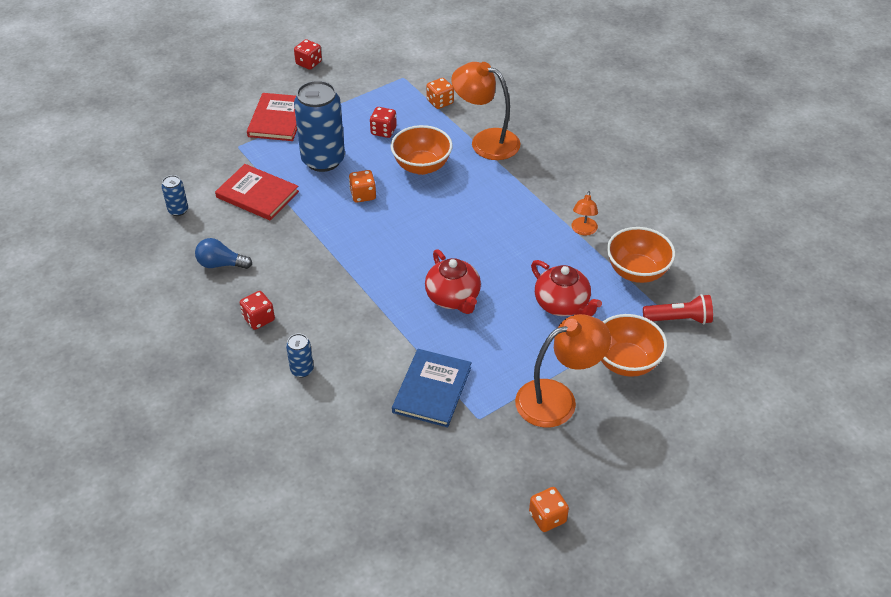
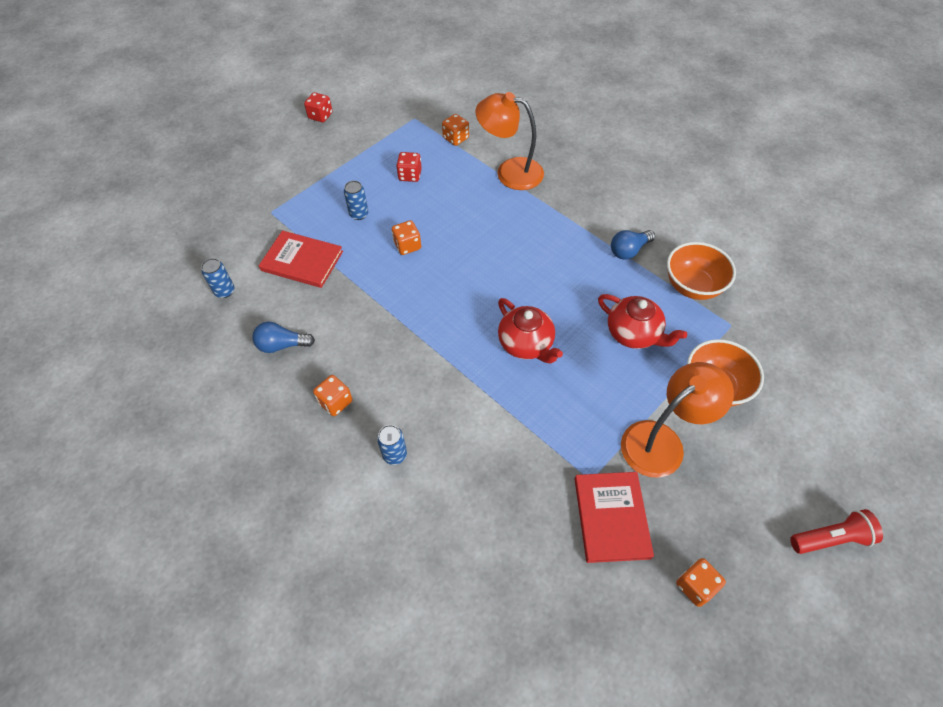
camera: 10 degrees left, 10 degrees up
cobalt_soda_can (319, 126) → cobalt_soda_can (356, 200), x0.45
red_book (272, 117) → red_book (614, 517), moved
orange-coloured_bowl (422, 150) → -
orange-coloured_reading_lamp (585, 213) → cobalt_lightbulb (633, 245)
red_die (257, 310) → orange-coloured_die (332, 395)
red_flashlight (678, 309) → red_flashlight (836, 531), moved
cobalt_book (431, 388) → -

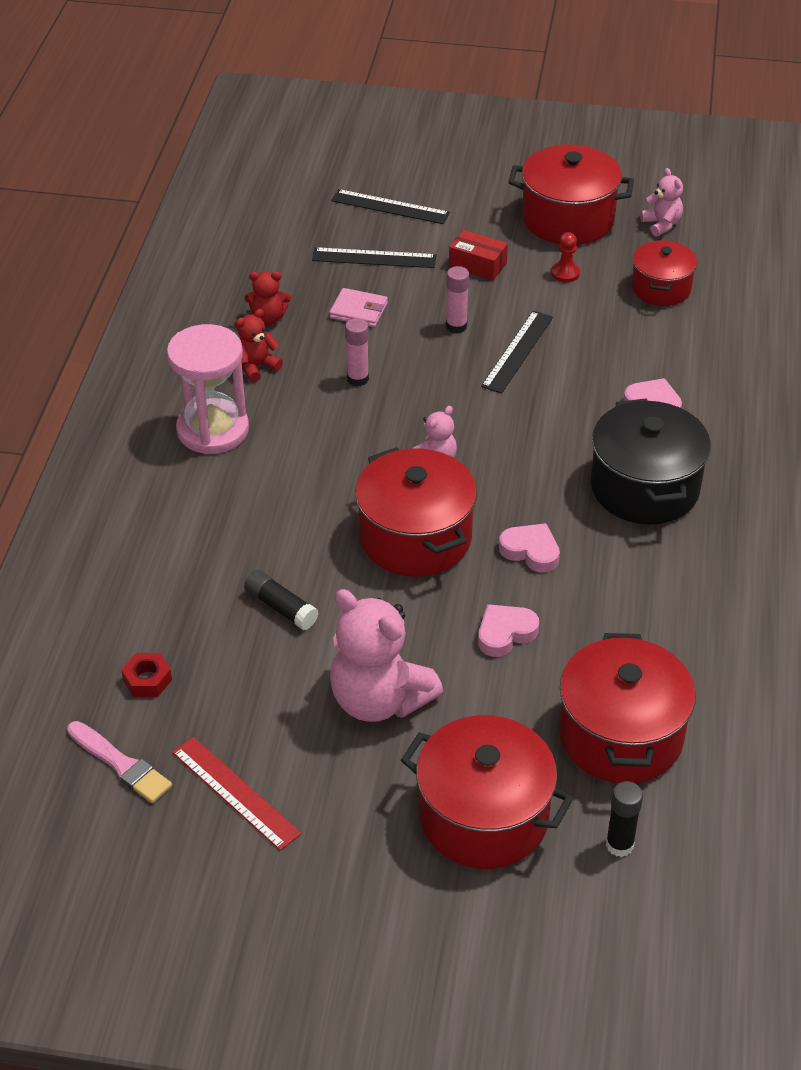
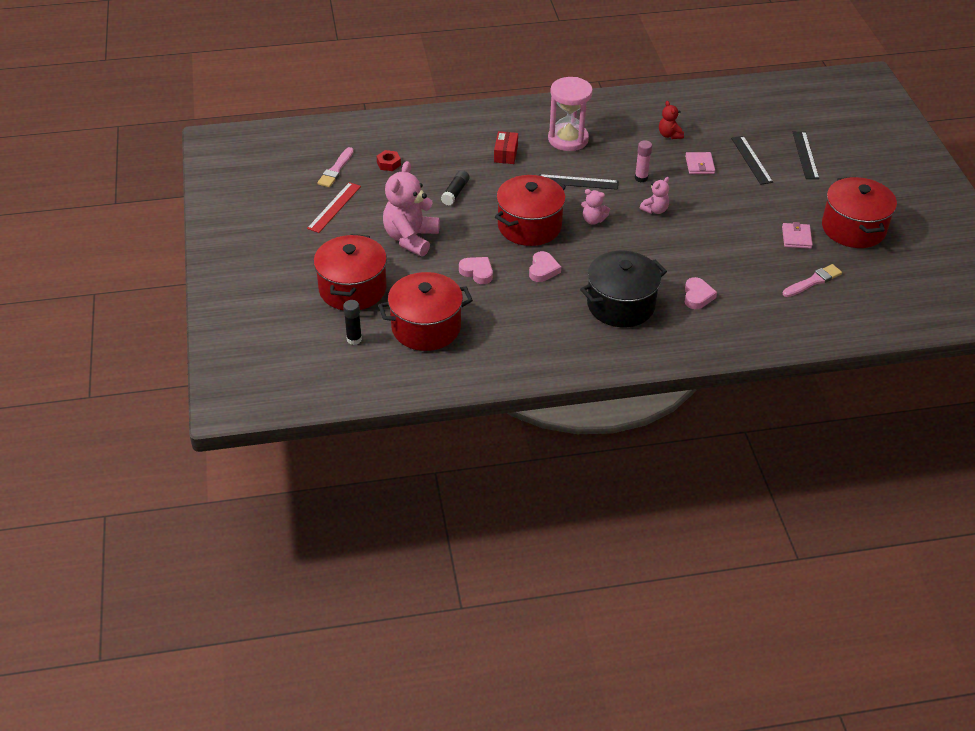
camera: 70 degrees right, 0 degrees up
rose-pink_teddy_bear (661, 202) → rose-pink_teddy_bear (654, 195), moved
red_package (478, 255) → red_package (506, 147), moved
red_game_pawn (565, 257) → rose-pink_card_wallet (797, 235)
red_stockpot (664, 273) → rose-pink_paintbrush (812, 280)
rose-pink_stick_of_glue (457, 300) → -
red_teddy_bear (259, 345) → -
ebony_straightedge (517, 352) → ebony_straightedge (578, 182), moved

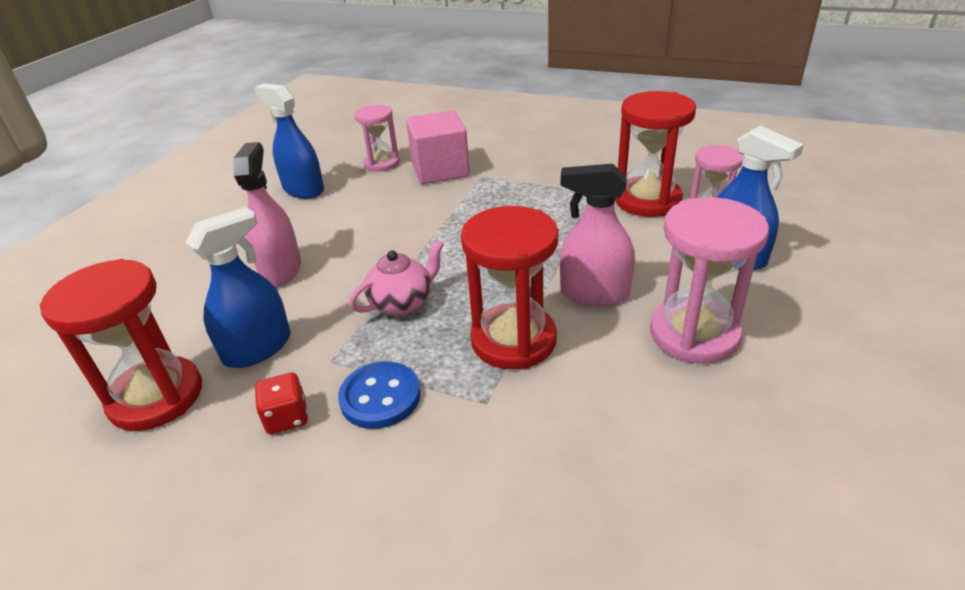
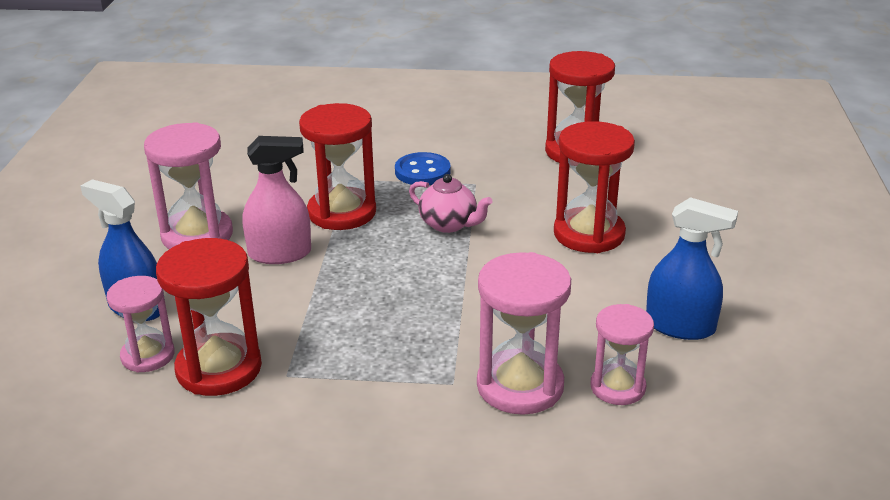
camera: 160 degrees right, 5 degrees down
rose-pink_solid_cube (438, 147) → rose-pink_sand_timer (524, 333)
rose-pink_sprayer (267, 214) → red_sand_timer (594, 187)
cobalt_sprayer (238, 287) → -
rose-pink_tea_pot (396, 278) → rose-pink_tea_pot (451, 203), 90 degrees counterclockwise
red_die (281, 403) → -

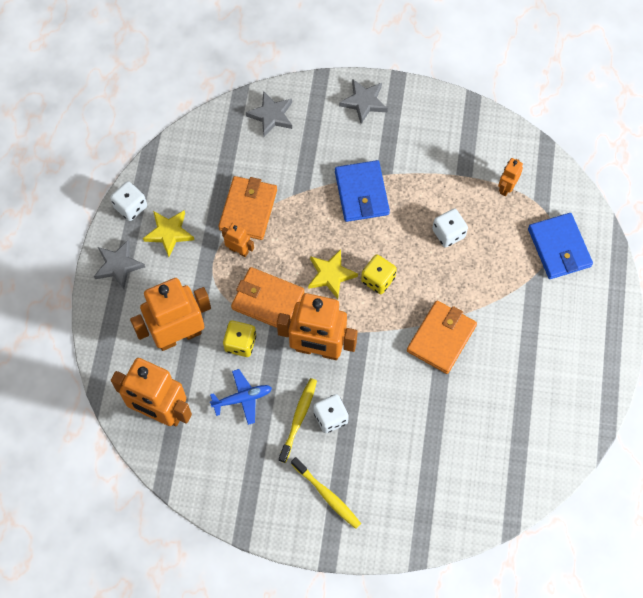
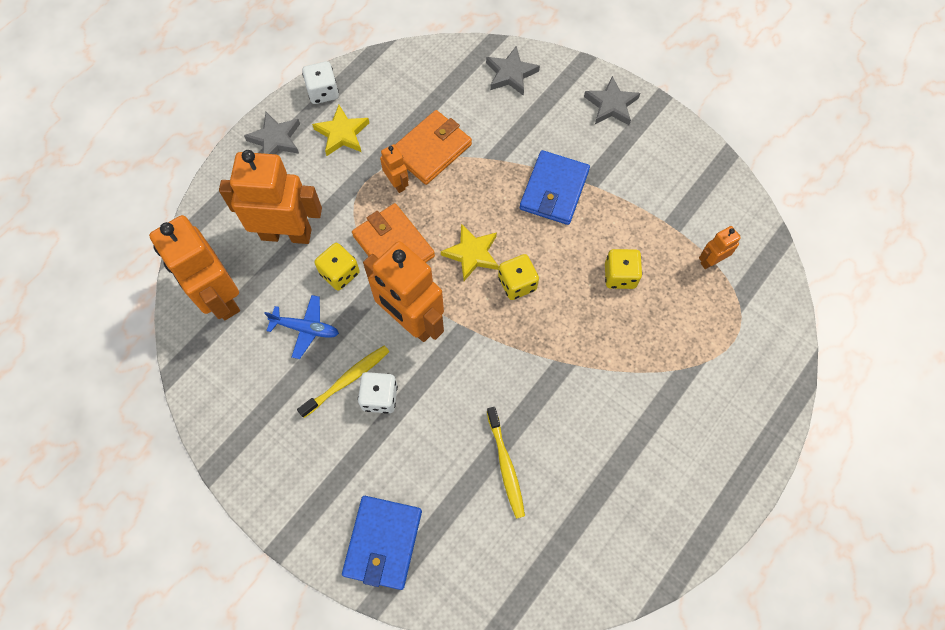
camera: 30 degrees right, 0 degrees up
snow-white_die (450, 228) → golden_die (623, 269)
cobalt_card_wallet (560, 246) → cobalt_card_wallet (382, 543), moved
orange-coloured_card_wallet (442, 337) → -
golden_toothbrush (326, 493) → golden_toothbrush (506, 463), moved

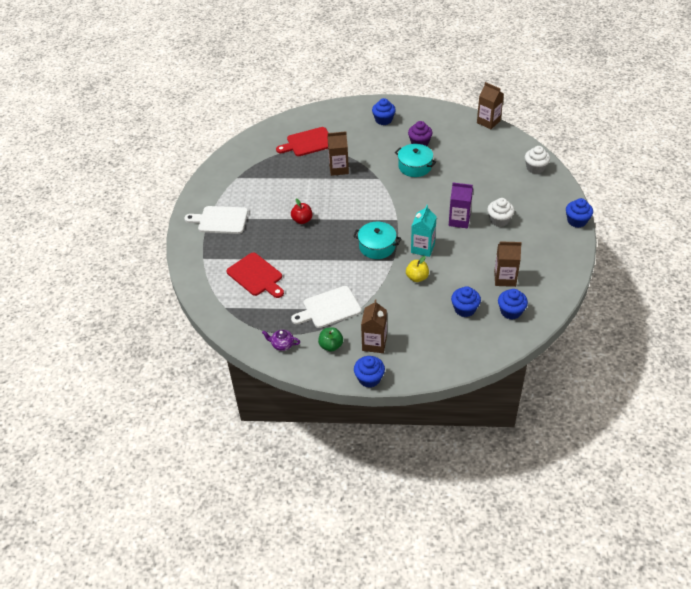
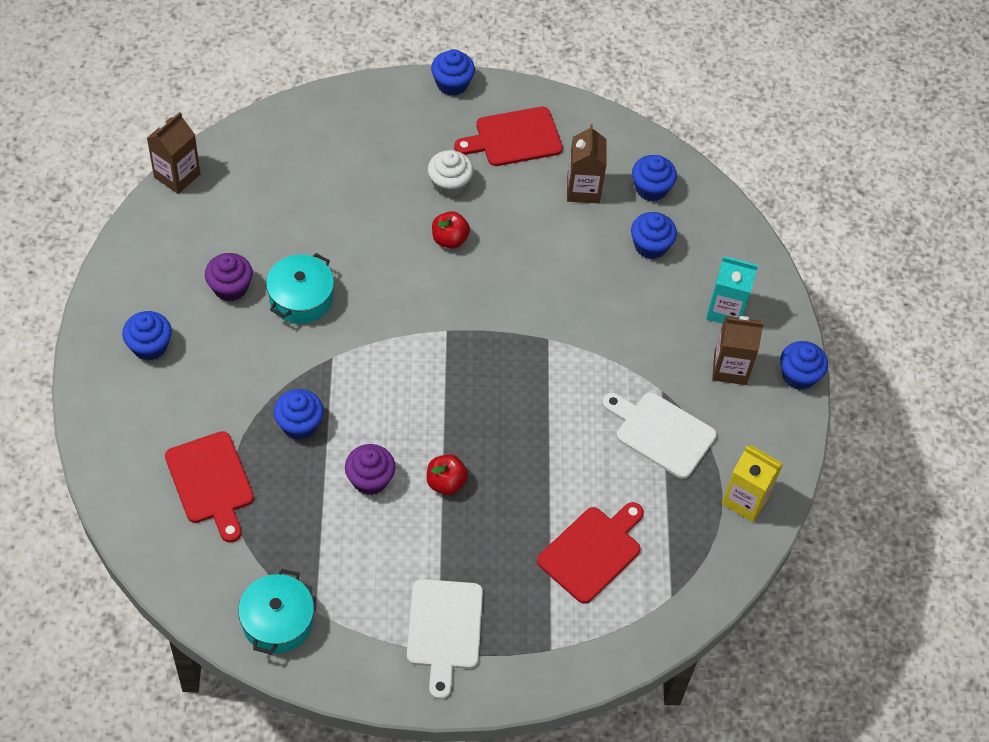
camera: 100 degrees left, 10 degrees up
dark_brown_carton (338, 153) → cobalt_cupcake (299, 414)
snow-white_cupcake (537, 160) → -
purple_carton (461, 205) → red_apple_fruit (451, 230)
turquoise_carton (424, 231) → turquoise_carton (732, 290), moved
turquoise_stockpot (377, 240) → turquoise_stockpot (276, 611), moved
golden_apple_fruit (417, 269) → -
snow-white_bread_board (326, 307) → snow-white_bread_board (659, 435), 150 degrees clockwise
emerald_apple_fruit (330, 339) → -
purple_tea_pot (281, 340) → golden_carton (752, 483)
- → red_bread_board (508, 136)
- → purple_cupcake (370, 469)

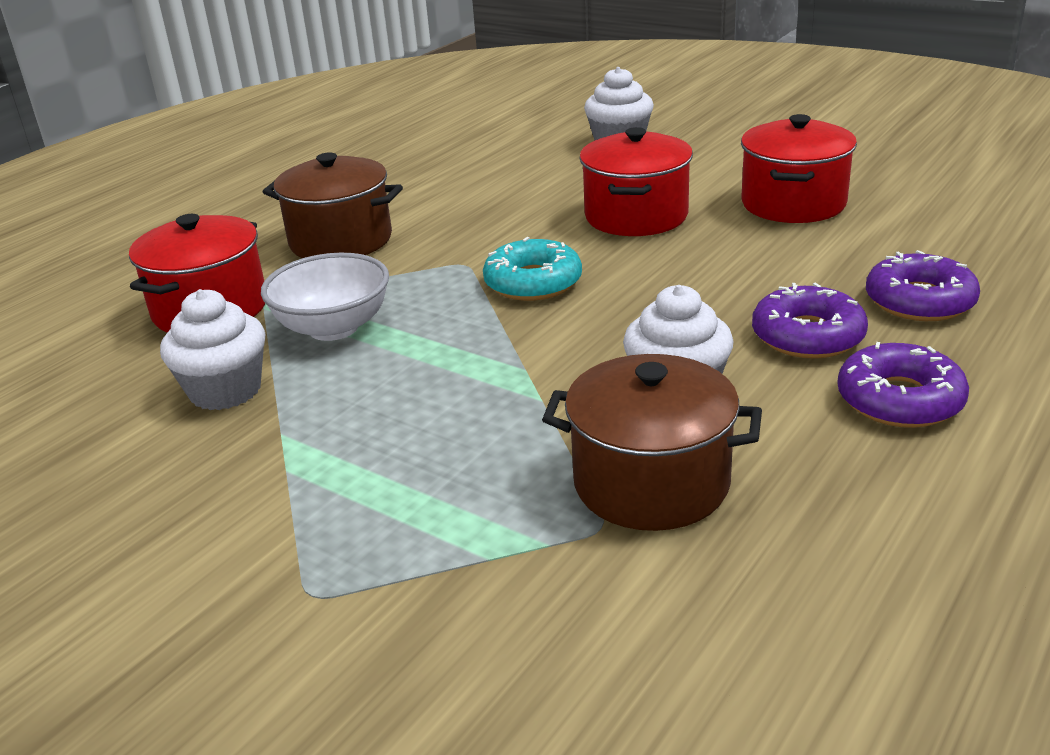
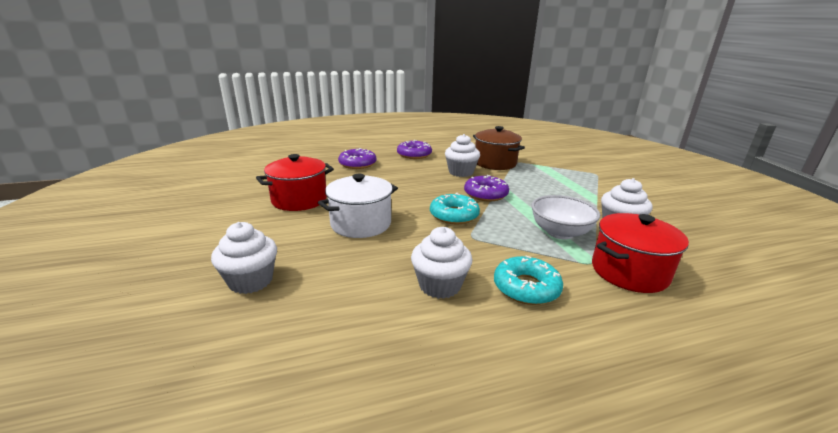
camera: 145 degrees left, 5 degrees down
red_stockpot (636, 181) → snow-white_stockpot (358, 206)
dark_brown_stockpot (333, 205) → turquoise_donut (528, 280)
purple_donut (810, 321) → purple_donut (486, 188), moved
- → snow-white_cupcake (441, 263)

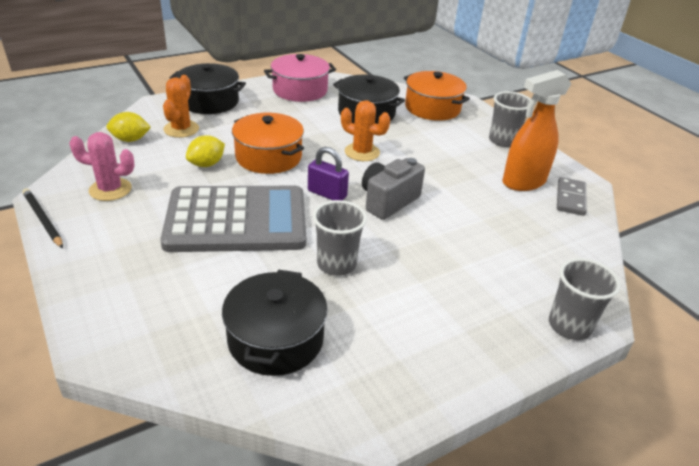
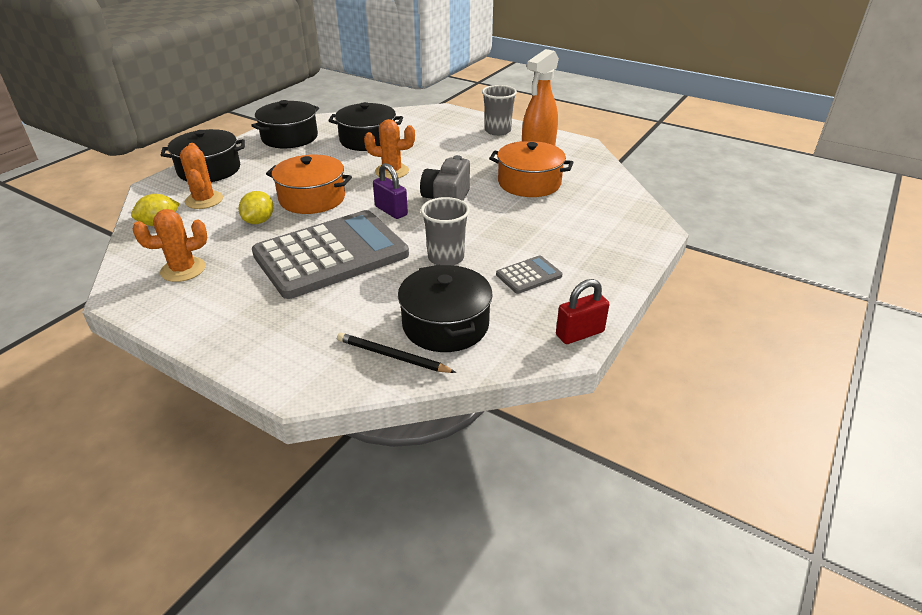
camera: 25 degrees left, 0 degrees up
rose-pink_stockpot (300, 78) → ebony_stockpot (285, 124)
orange-coloured_stockpot (437, 96) → orange-coloured_stockpot (531, 169), moved
rose-pink_prickly_plant (102, 166) → orange-coloured_prickly_plant (170, 245)
purple_lock (328, 173) → purple_lock (390, 191), 45 degrees clockwise
grey_domino_piece (572, 196) → -
ebony_lead_pencil (42, 218) → ebony_lead_pencil (396, 353), moved
grey_cup (585, 299) → -
- → grey_adding_machine (529, 274)
- → red_lock (582, 311)

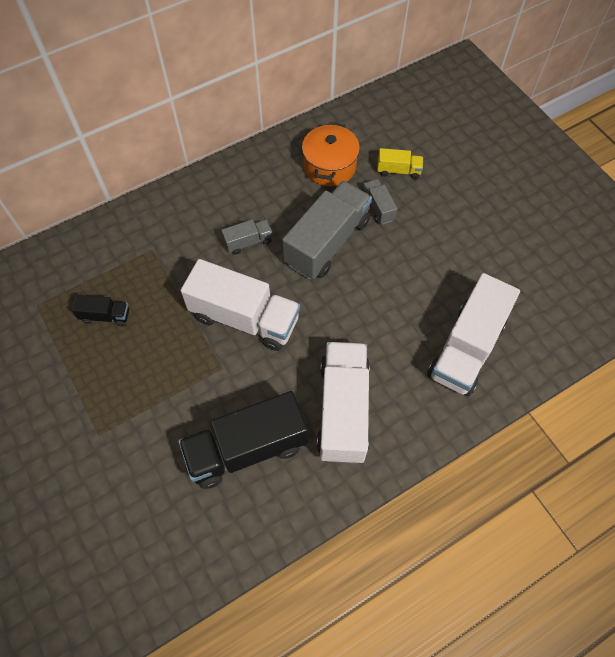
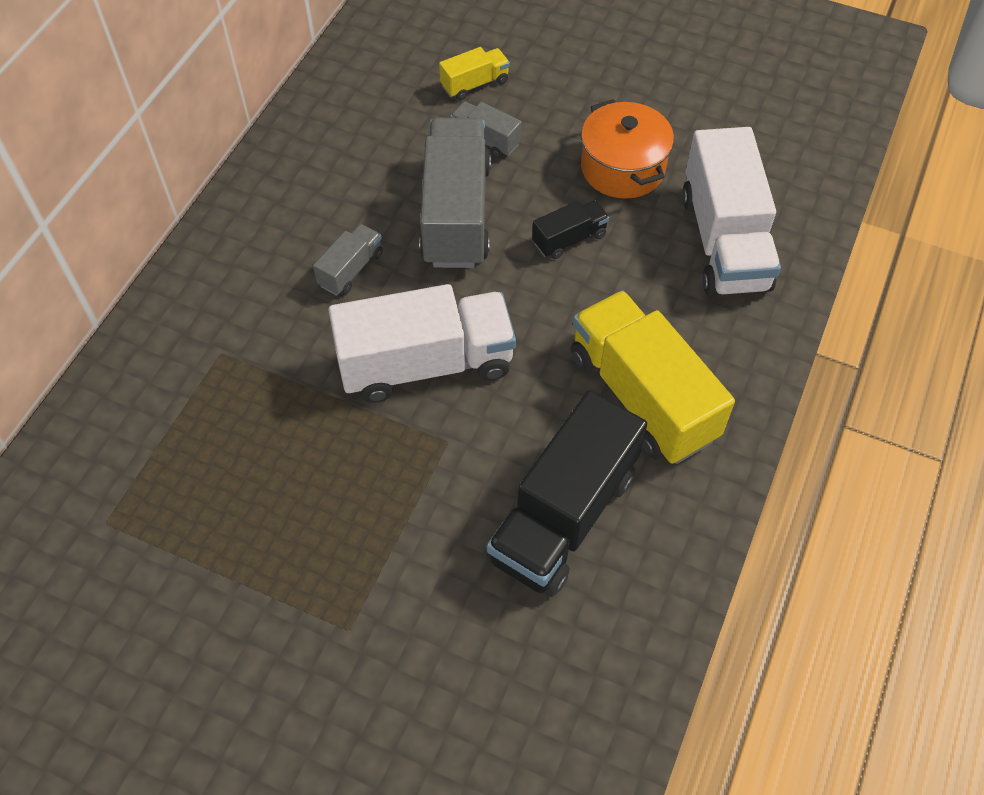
camera: 35 degrees left, 5 degrees down
orange-coloured_stockpot (331, 154) → orange-coloured_stockpot (627, 149), moved
ebony_lorry (100, 310) → ebony_lorry (570, 230), moved
snow-white_lorry (343, 402) → golden_lorry (653, 377)

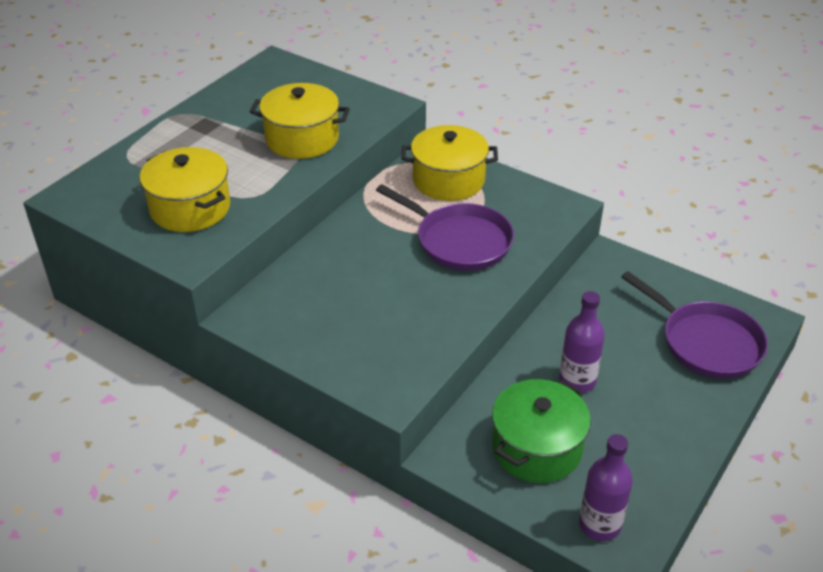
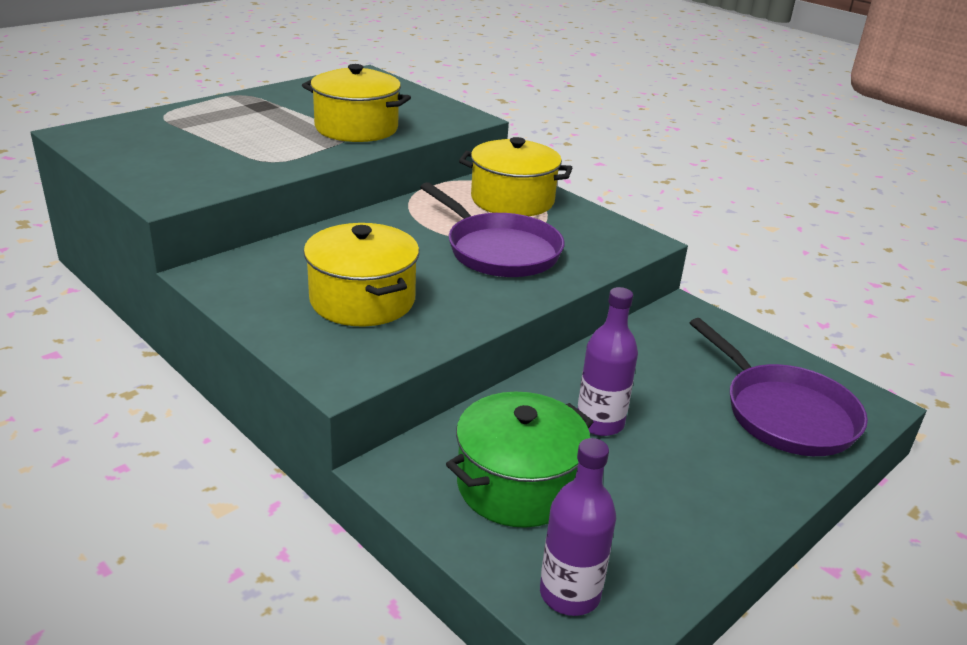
camera: 10 degrees right, 10 degrees down
golden_stockpot (185, 189) → golden_stockpot (361, 274), moved

